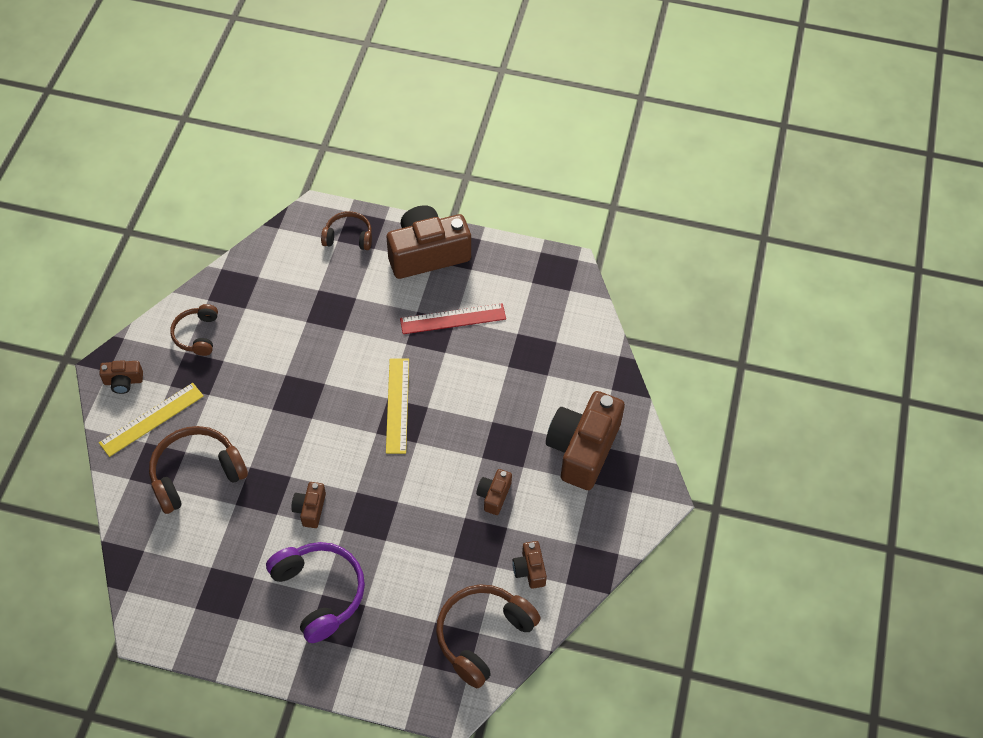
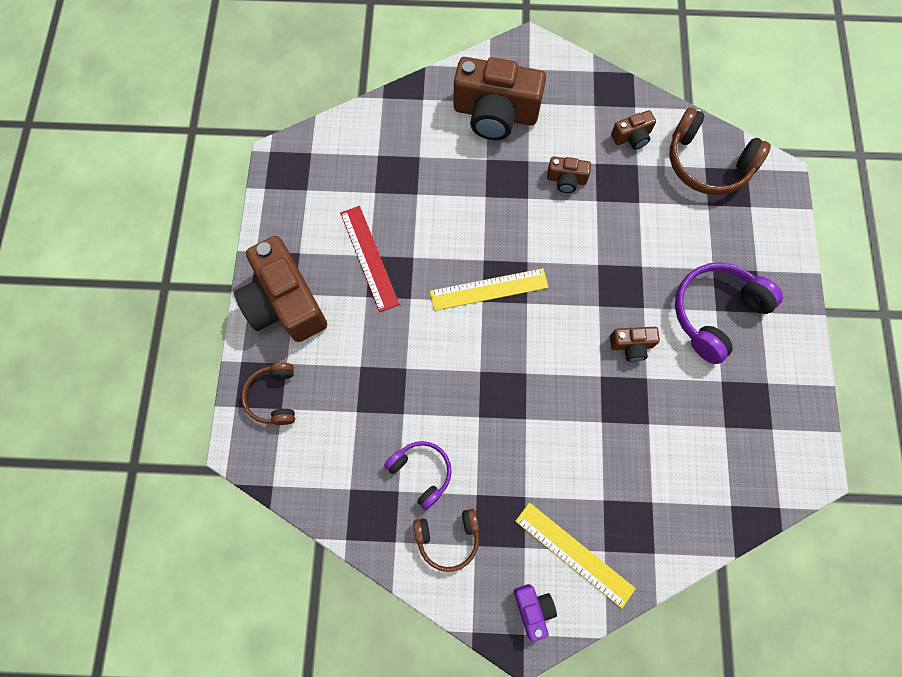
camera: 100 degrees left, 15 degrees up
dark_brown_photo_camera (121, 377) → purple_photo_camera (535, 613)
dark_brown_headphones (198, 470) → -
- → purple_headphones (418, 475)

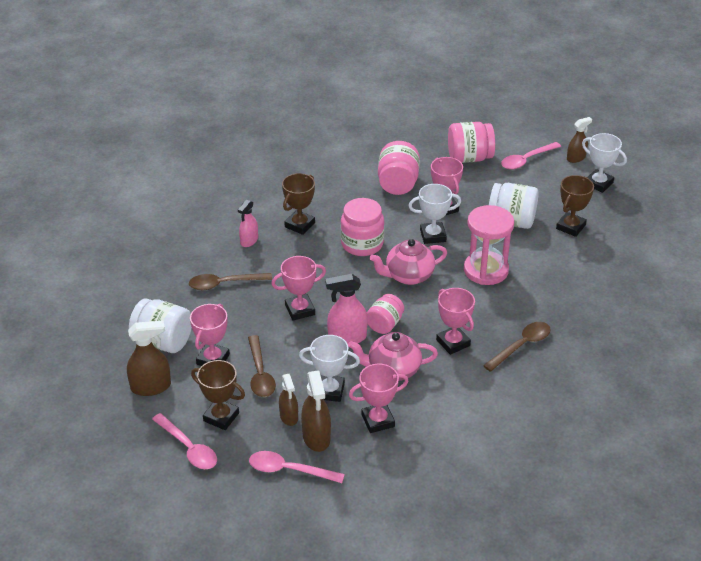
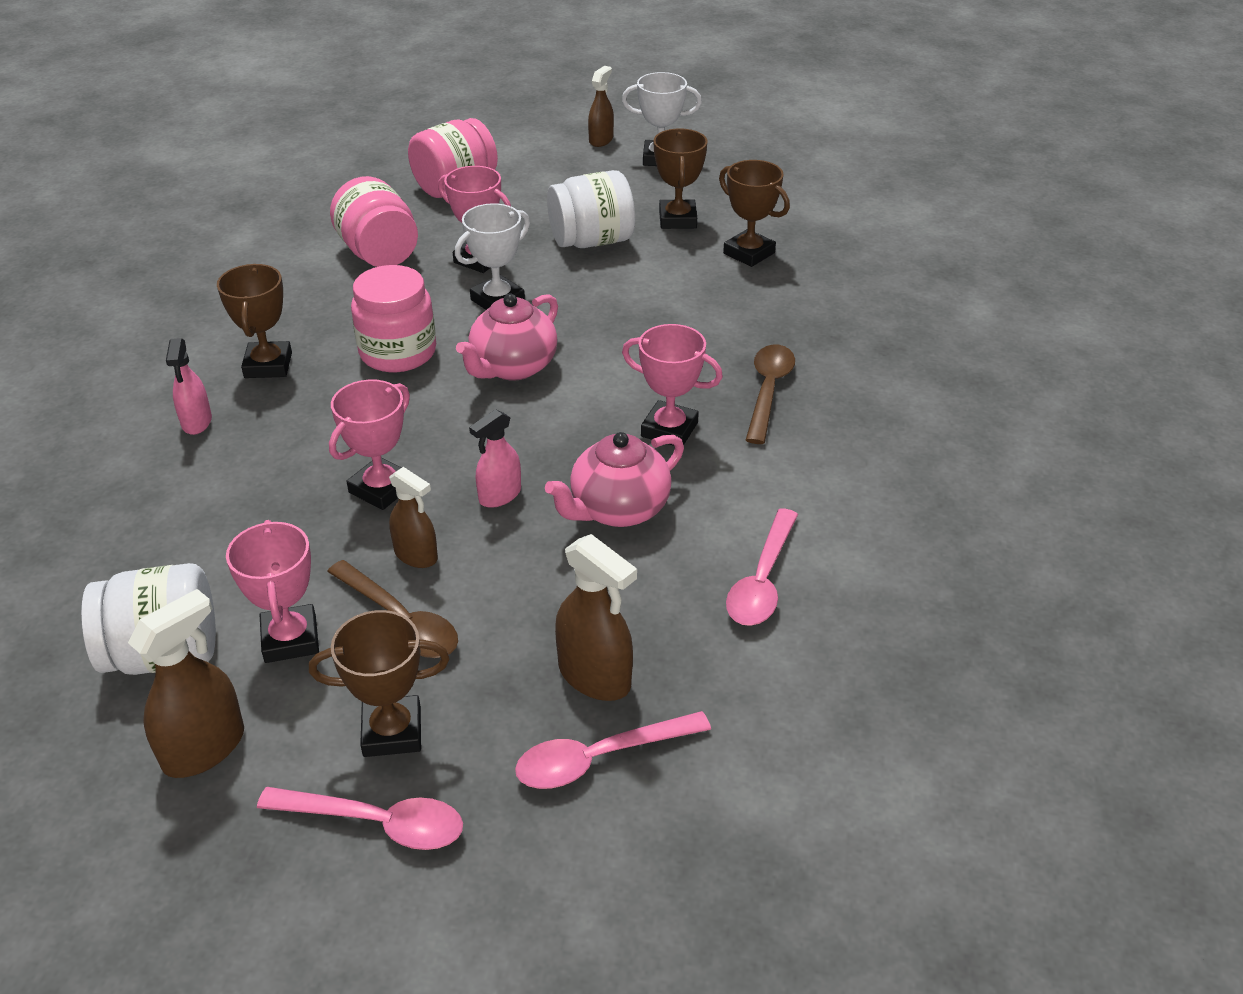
camera: 35 degrees left, 0 degrees up
rose-pink_tablespoon (531, 155) → rose-pink_tablespoon (762, 567), moved
rose-pink_sand_timer (489, 245) → -
dark_brown_tablespoon (230, 281) → -
rose-pink_sprayer (347, 309) → rose-pink_sprayer (495, 458), x0.66
rose-pink_jam_jar (385, 314) → -
snow-white_trophy (329, 368) → -
rose-pink_trophy (378, 398) → -
dark_brown_sprayer (288, 400) → dark_brown_sprayer (413, 517), moved
- → dark_brown_trophy (754, 213)

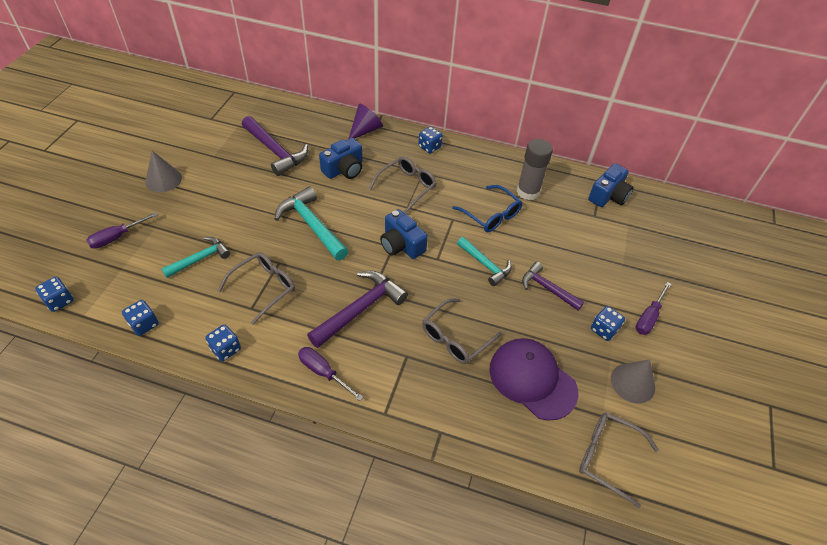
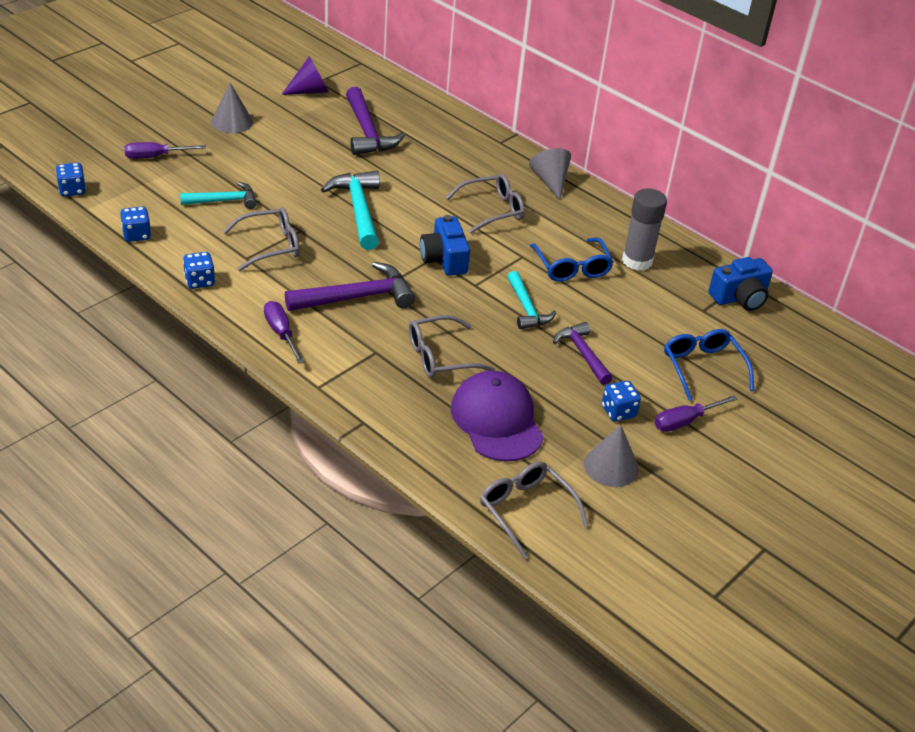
camera: 25 degrees right, 10 degrees down
purple_cone (366, 121) → purple_cone (305, 75), moved
cobalt_die (430, 140) → grey_cone (550, 174)
cobalt_photo_camera (340, 158) → -
- → cobalt_glasses (709, 365)

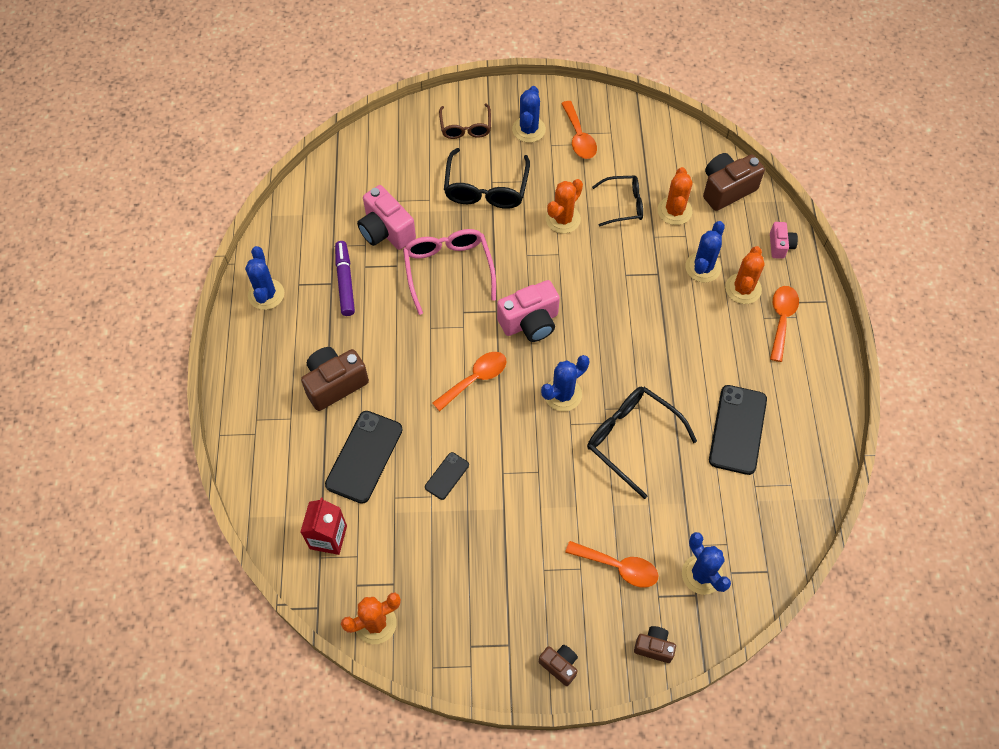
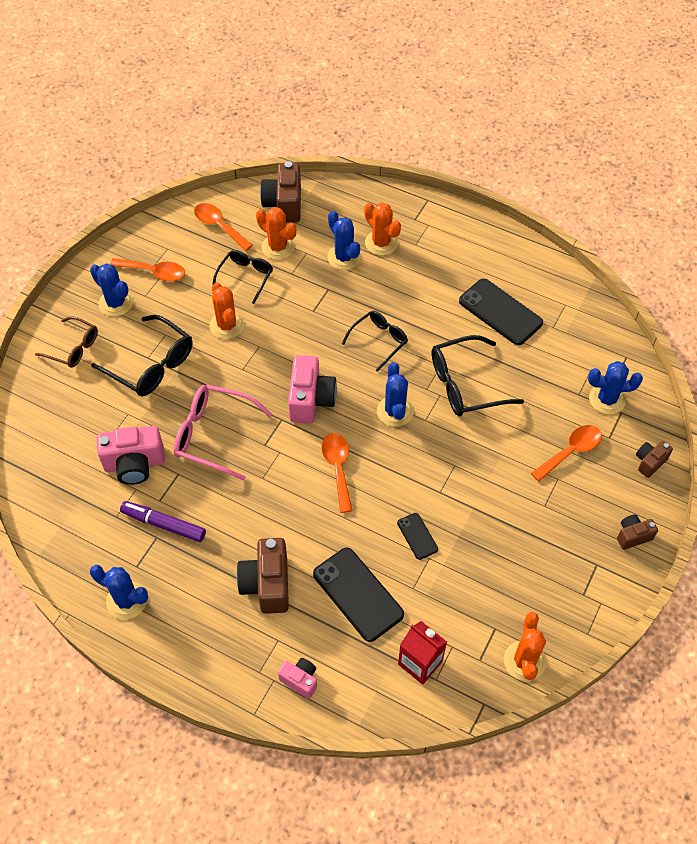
camera: 60 degrees left, 5 degrees down
rose-pink_photo_camera (784, 240) → rose-pink_photo_camera (297, 678), moved
orange-coloured_tablespoon (784, 324) → orange-coloured_tablespoon (223, 227), moved
- → ebony_glasses (375, 341)

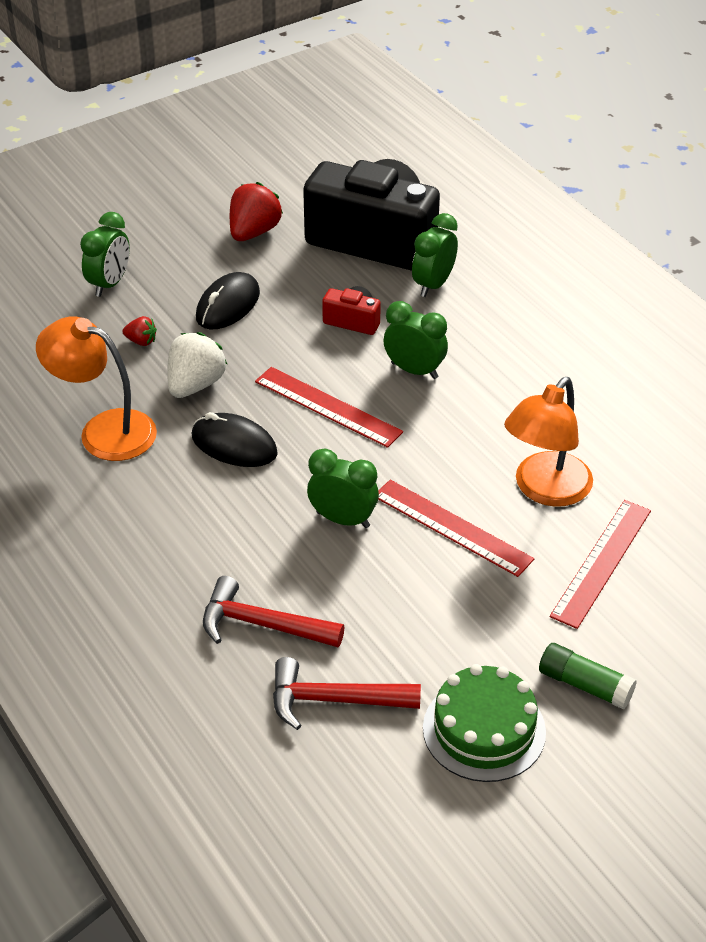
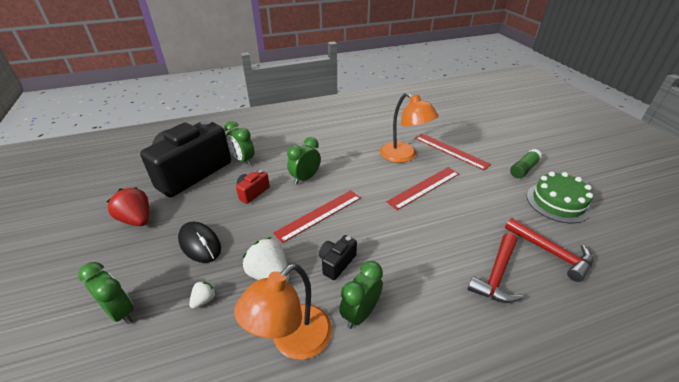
camera: 75 degrees left, 5 degrees down
red_toy_strawberry (139, 331) → snow-white_toy_strawberry (202, 295)
ebony_PC_mouse (235, 439) → ebony_photo_camera (338, 257)
emerald_alarm_clock (343, 488) → emerald_alarm_clock (361, 295), moved
red_carpenter's_hammer (347, 693) → red_carpenter's_hammer (549, 250), 60 degrees counterclockwise

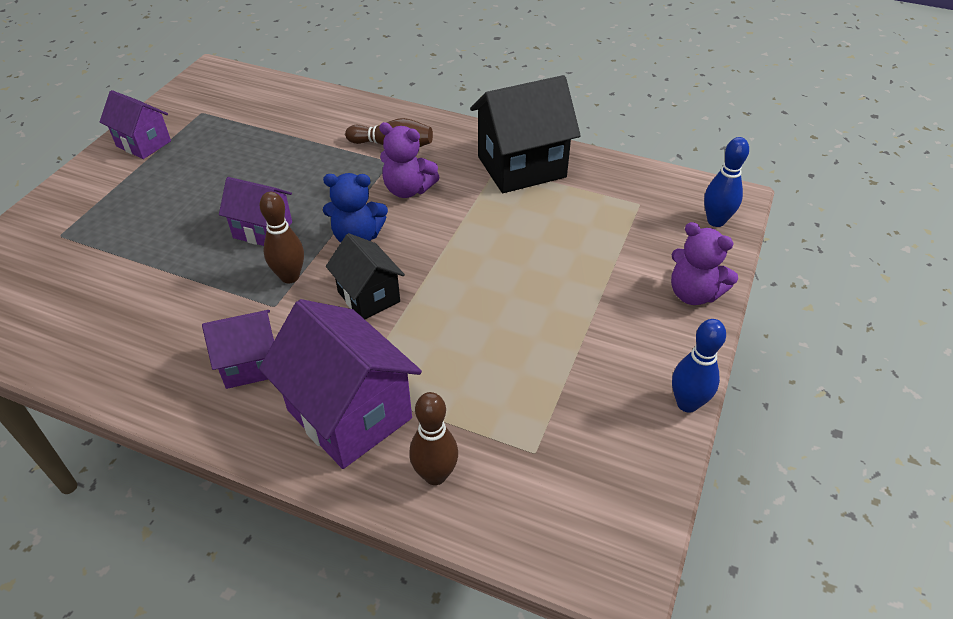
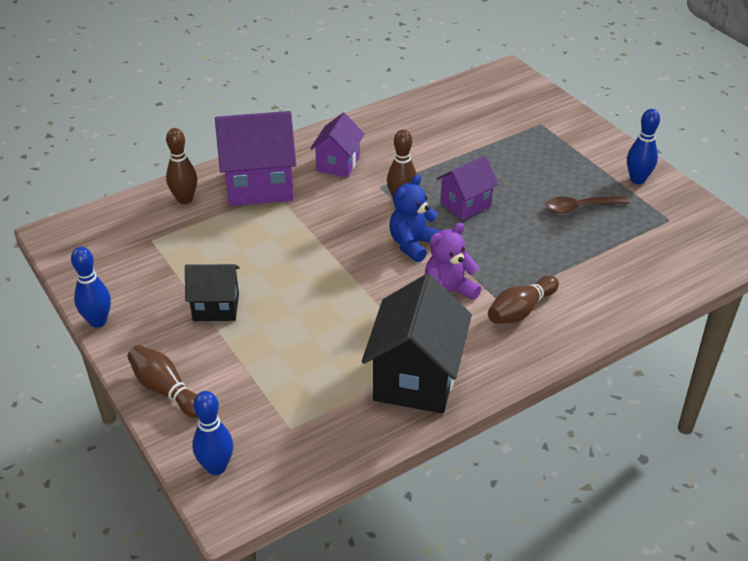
camera: 125 degrees right, 5 degrees down
purple_cottage (135, 124) → cobalt_skittle (643, 146)
purple_teddy_bear (704, 263) → dark_brown_skittle (162, 381)
ebony_cottage (365, 276) → ebony_cottage (212, 292), moved
- → dark_brown_tablespoon (588, 204)

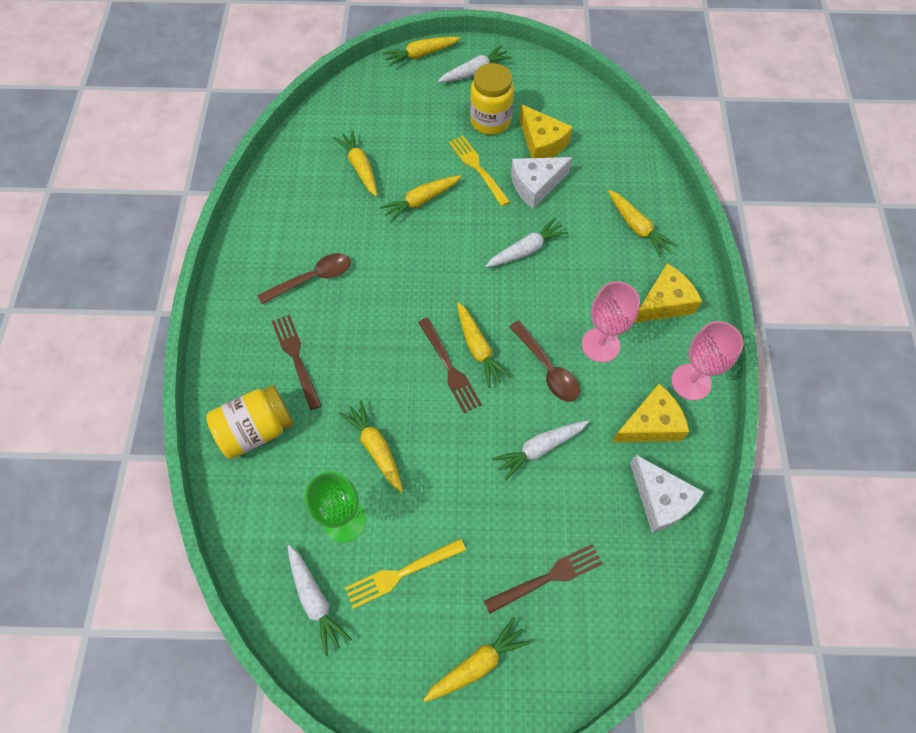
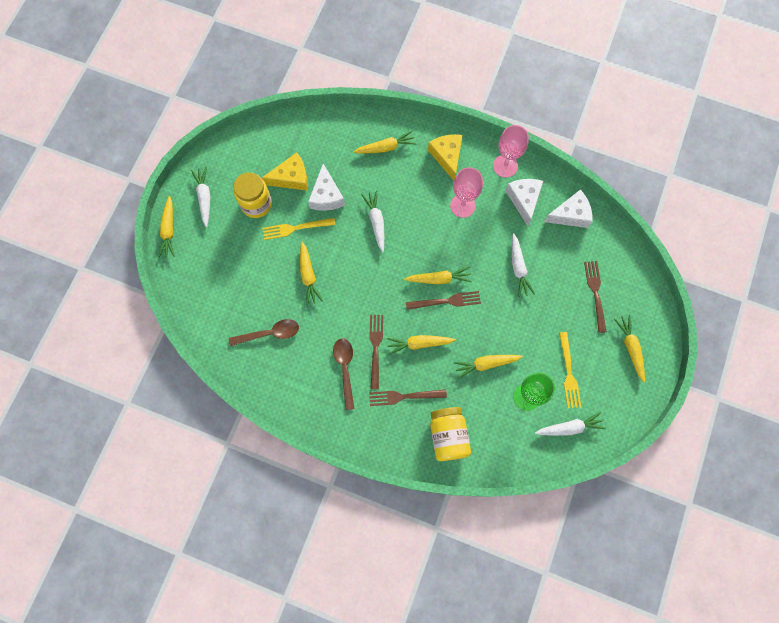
camera: 70 degrees left, 10 degrees up
golden_carrot (355, 163) → golden_carrot (421, 345), moved
dark_brown_tablespoon (544, 361) → dark_brown_tablespoon (264, 332), moved
golden_piece_of_cheese (650, 413) → snow-white_piece_of_cheese (524, 202)
- → dark_brown_dinner_fork (376, 352)

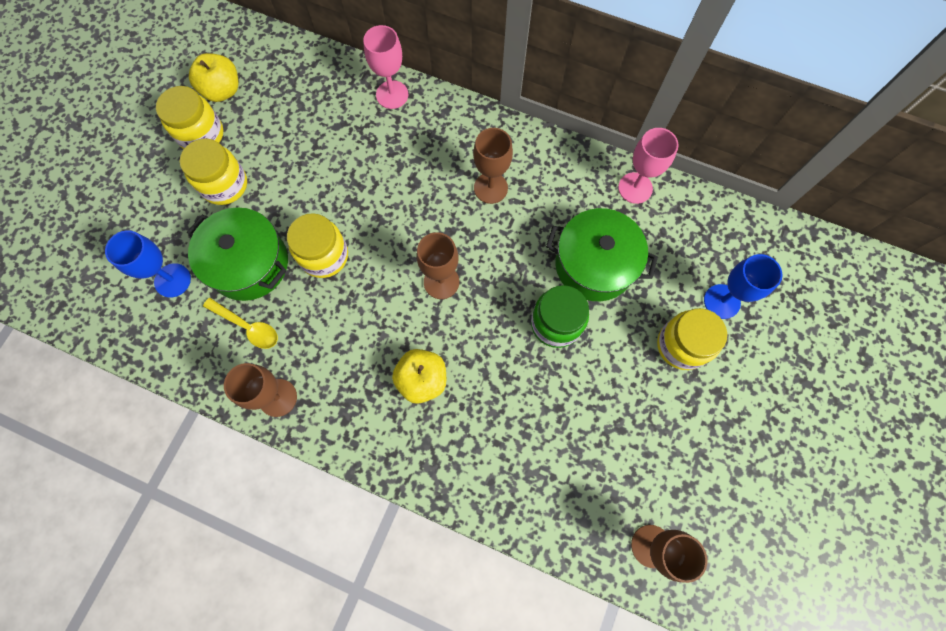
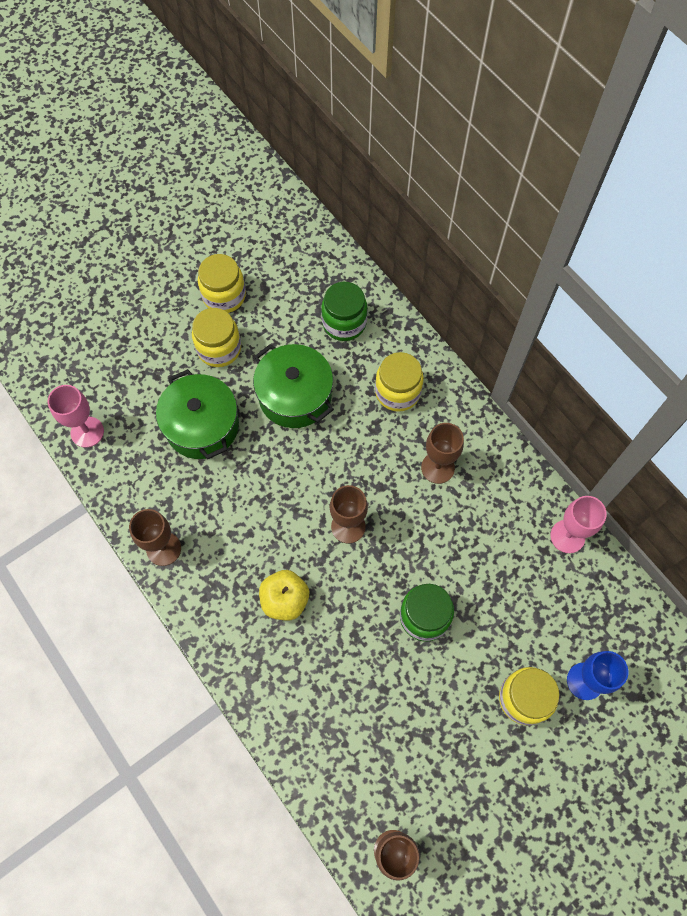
camera: 30 degrees right, 5 degrees down
rose-pink_chalice (385, 67) → rose-pink_chalice (76, 416), moved
golden_apple_fruit (213, 77) → -
emerald_stockpot (602, 254) → emerald_stockpot (293, 386), moved
golden_jam_jar (317, 245) → golden_jam_jar (399, 382), moved
cobalt_chalice (148, 264) → -
golden_tablespoon (240, 323) → -
- → emerald_jam_jar (344, 311)

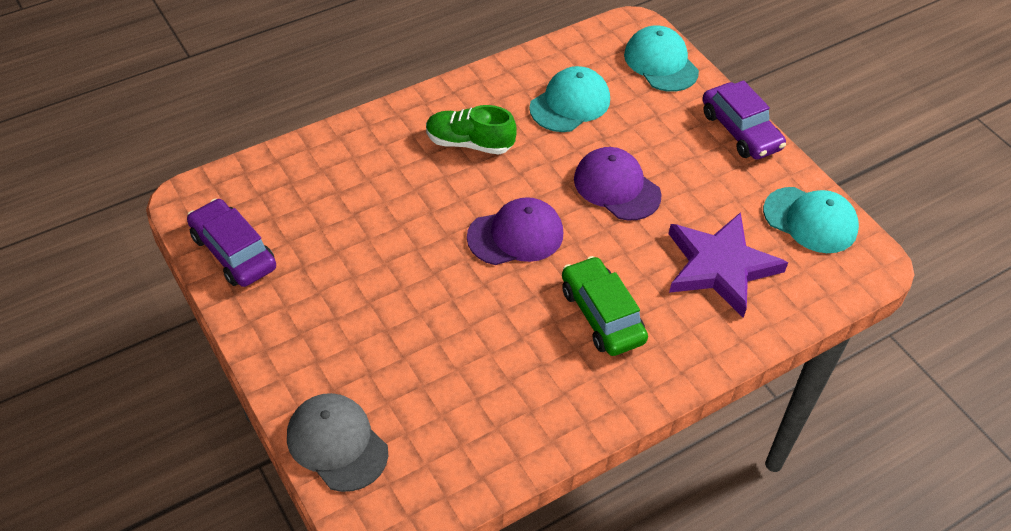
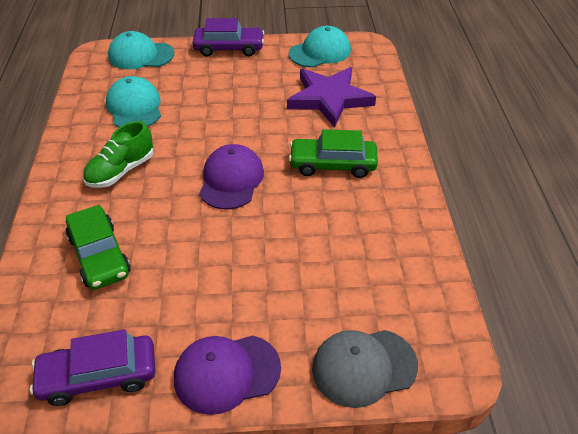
camera: 60 degrees left, 5 degrees down
purple_peaked_cap (618, 183) → purple_peaked_cap (227, 375), moved
- → emerald_automobile (98, 247)

